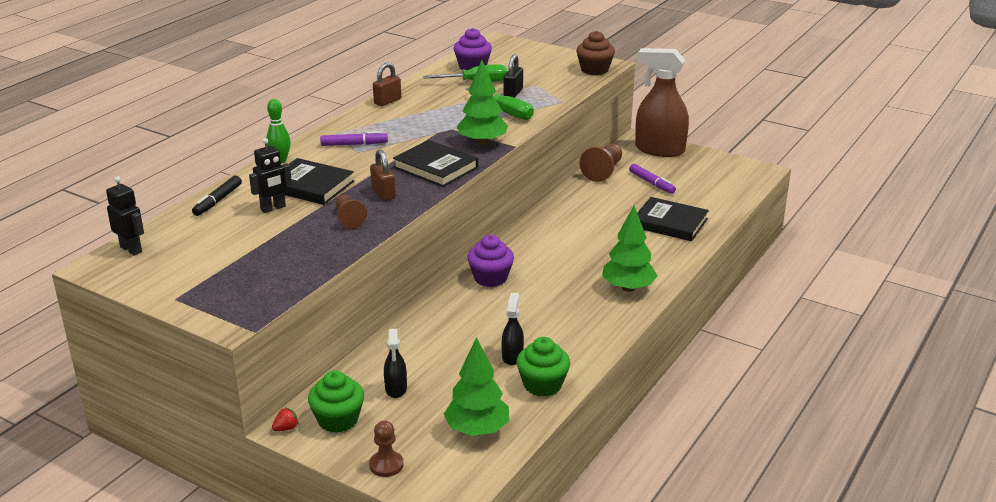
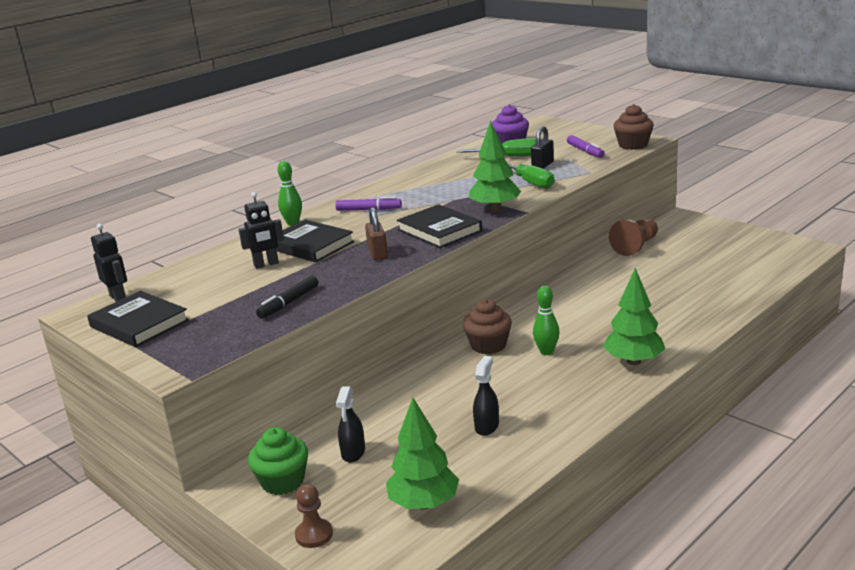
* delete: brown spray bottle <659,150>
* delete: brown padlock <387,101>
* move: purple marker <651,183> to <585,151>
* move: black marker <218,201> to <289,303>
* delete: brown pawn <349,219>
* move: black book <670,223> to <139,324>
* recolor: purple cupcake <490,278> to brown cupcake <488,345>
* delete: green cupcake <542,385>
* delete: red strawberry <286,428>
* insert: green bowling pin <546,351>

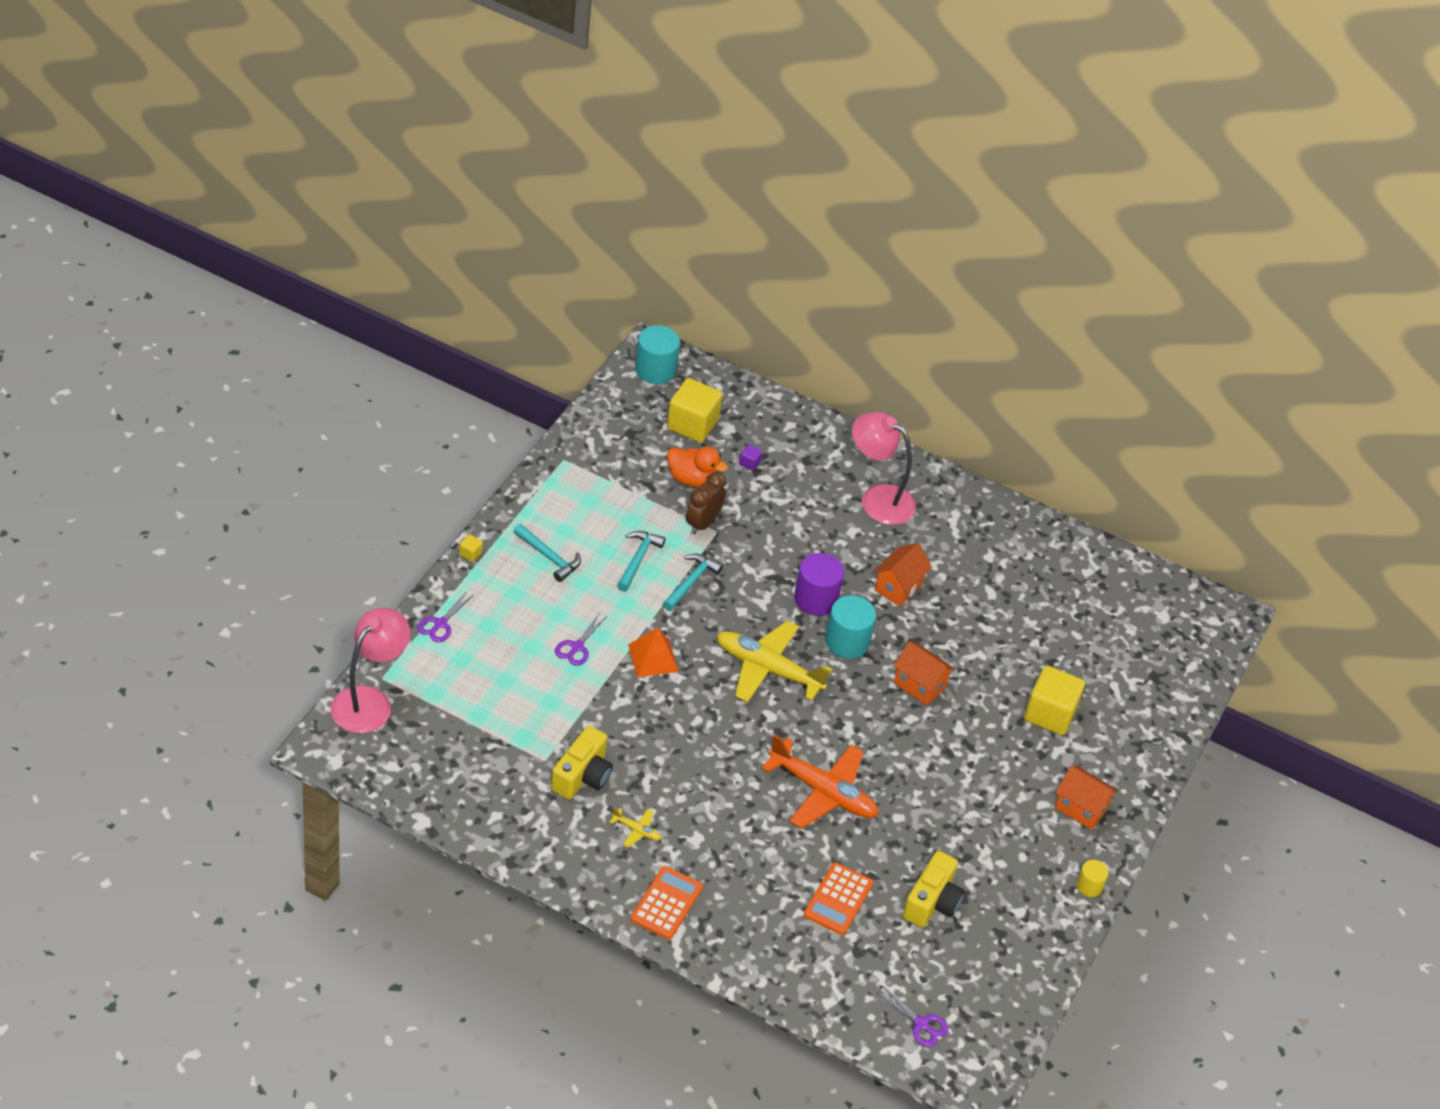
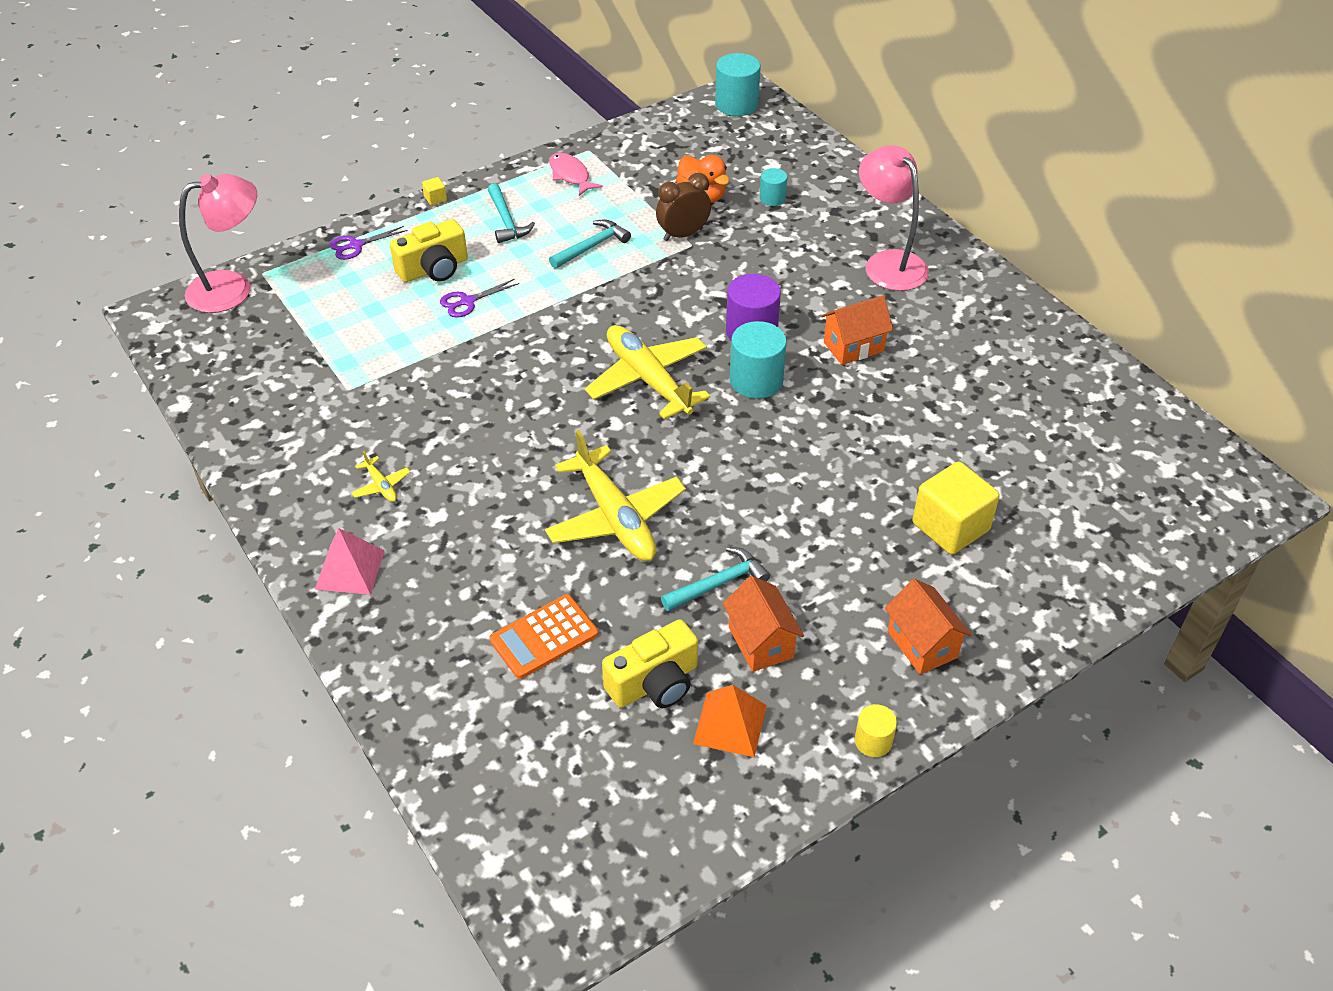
* delete: yellow cube <692,424>
* replace: purple cube <749,463> to turquoise cylinder <772,198>
* move: turquoise hammer <691,582> to <718,583>
* move: orange pyramid <653,658> to <730,724>
* move: orange house <919,685> to <760,642>
* move: yellow camera <582,776> to <434,269>
* recolor: orange plane <823,792> to yellow plane <615,517>
* replace: orange calculator <666,903> to pink pyramid <350,569>
* delete: purple scissors <921,1024>
* insert: pink fish <570,175>

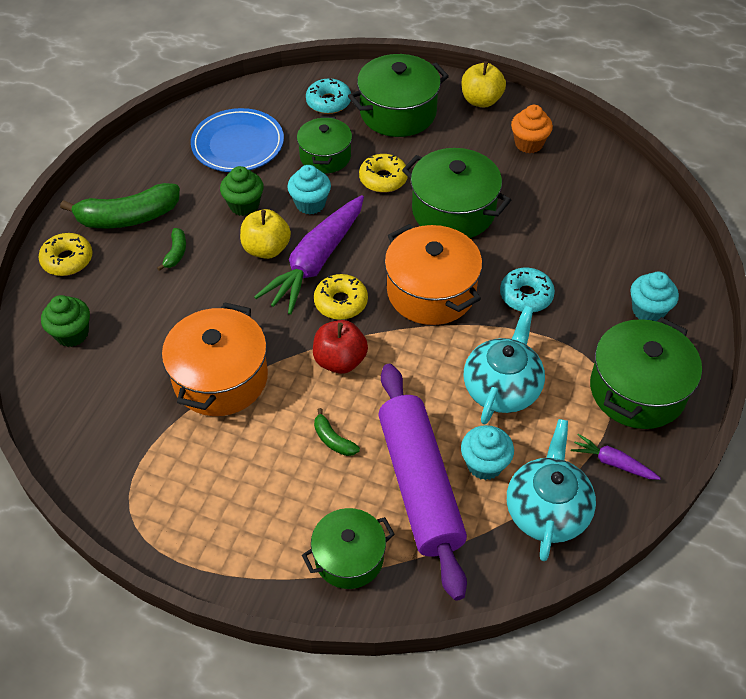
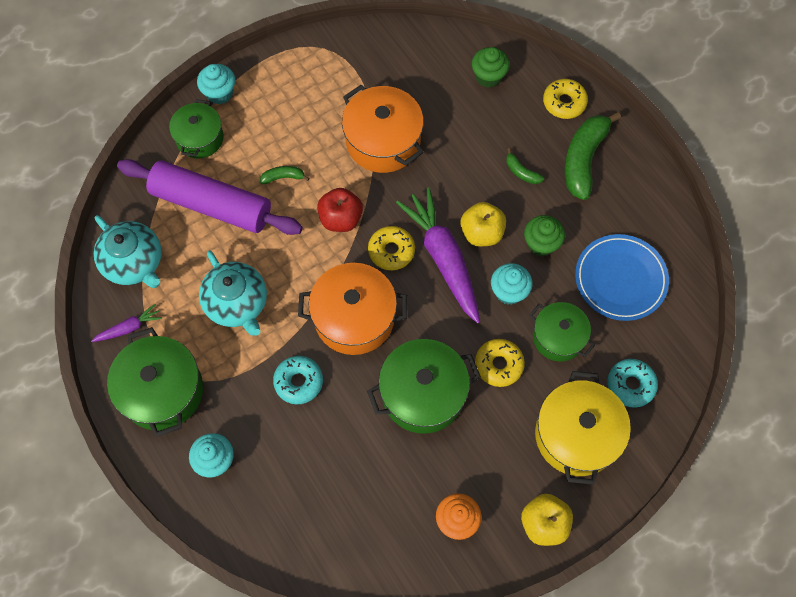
* recolor: green pot <398,113> to yellow pot <576,435>
* move: turquoise cupcake <484,464> to <219,93>

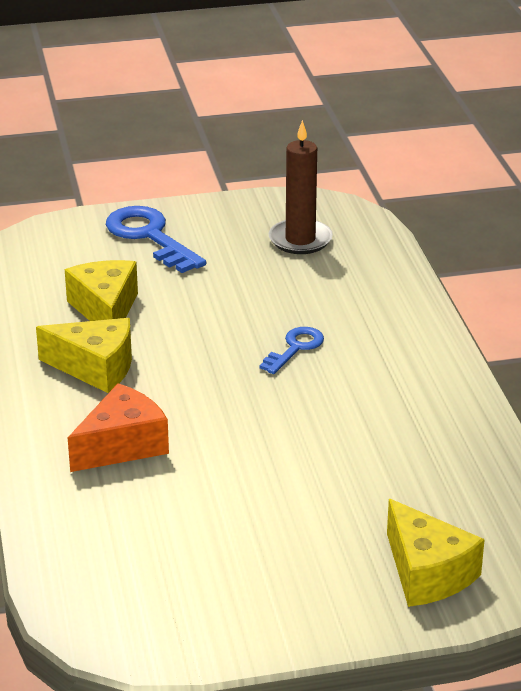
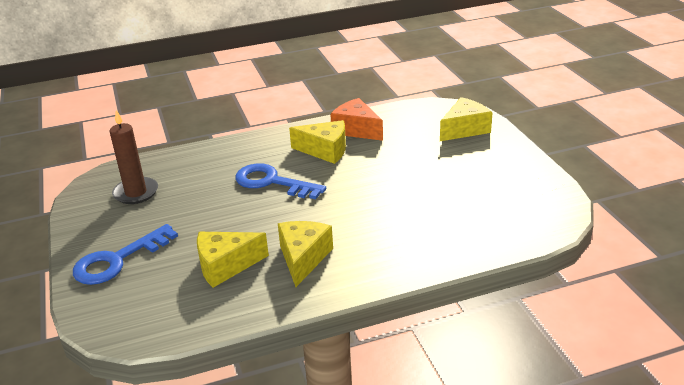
* resize: blue key <295,348> = <272,182> x1.73
* move: orange cheese <122,445> to <356,130>
* insert: yellow cheese <325,150>

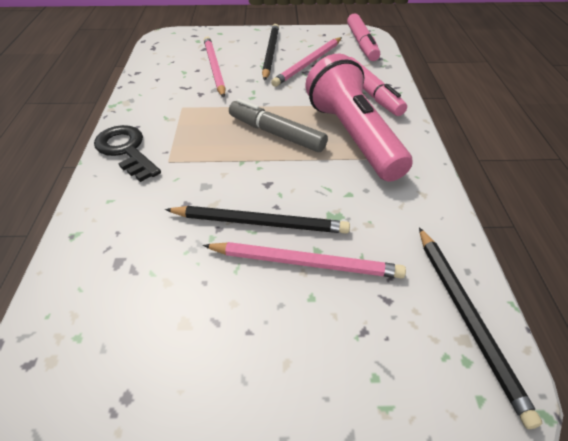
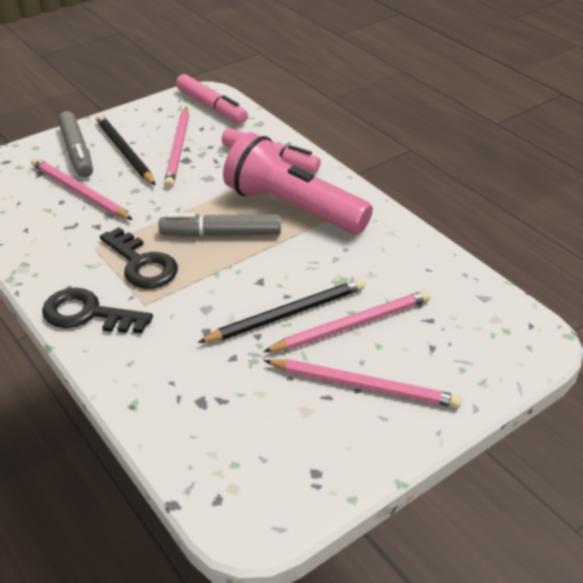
* delete: black pencil <467,318>
* insert: grey marker <77,152>
* insert: black key <142,264>
* insert: pink pencil <364,386>

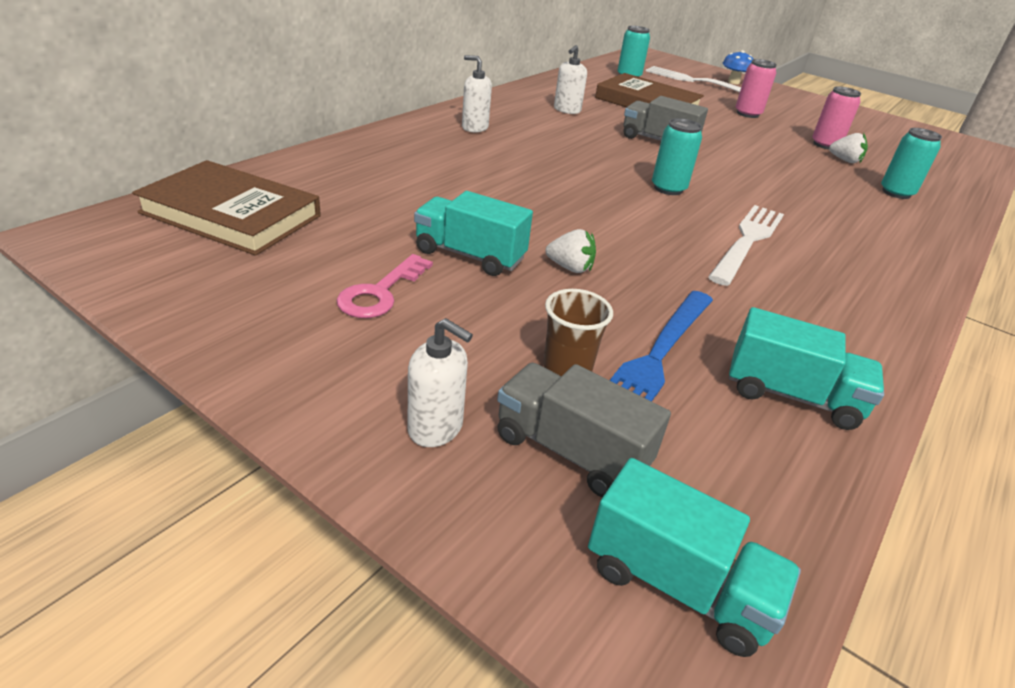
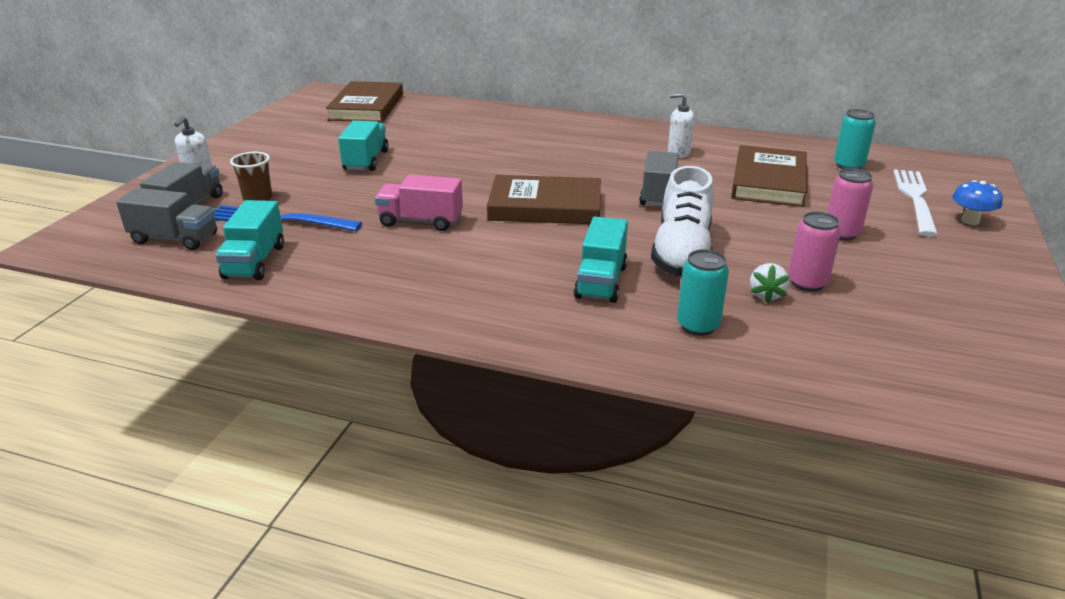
* delete: white soap dispenser <474,127>
* replace: turquoise can <668,188> to brown book <545,206>
* delete: white fork <748,240>
* delete: white strawberry <570,268>
* delete: pink key <380,293>
* move: turquoise truck <677,584> to <601,282>
* insert: white shoe <682,253>
* insert: pink truck <421,221>
* insert: grey truck <174,239>

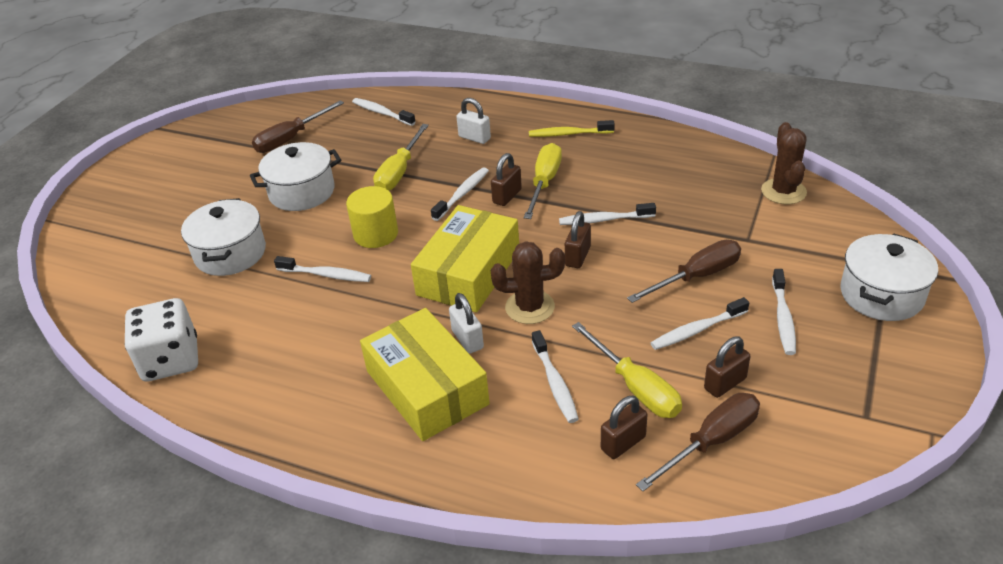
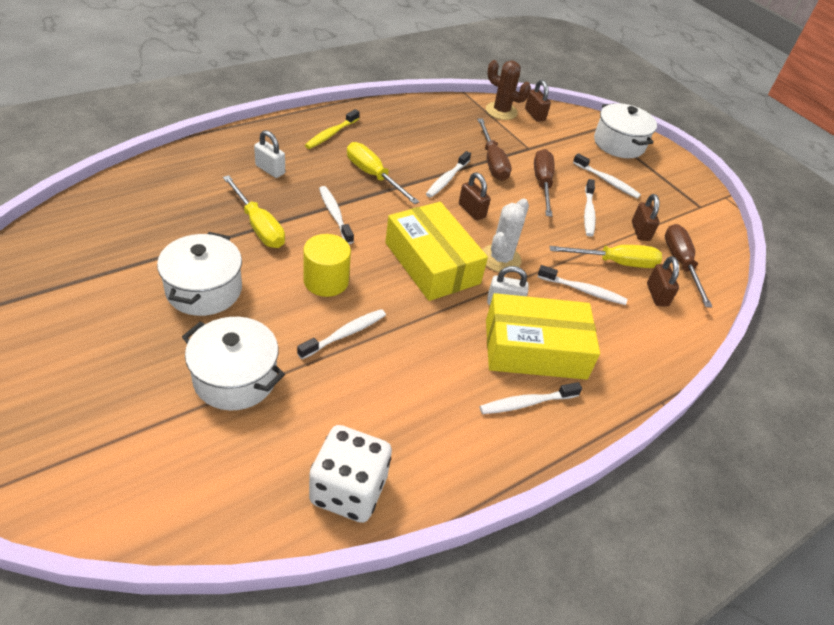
* move: white toothbrush <382,113> to <526,403>
* rotate: white padlock <474,138> = <270,169> 60 degrees clockwise
* move: brown screwdriver <290,138> to <492,162>
* move: brown padlock <507,196> to <534,115>
* recolor: brown cactus <530,307> to white cactus <500,259>

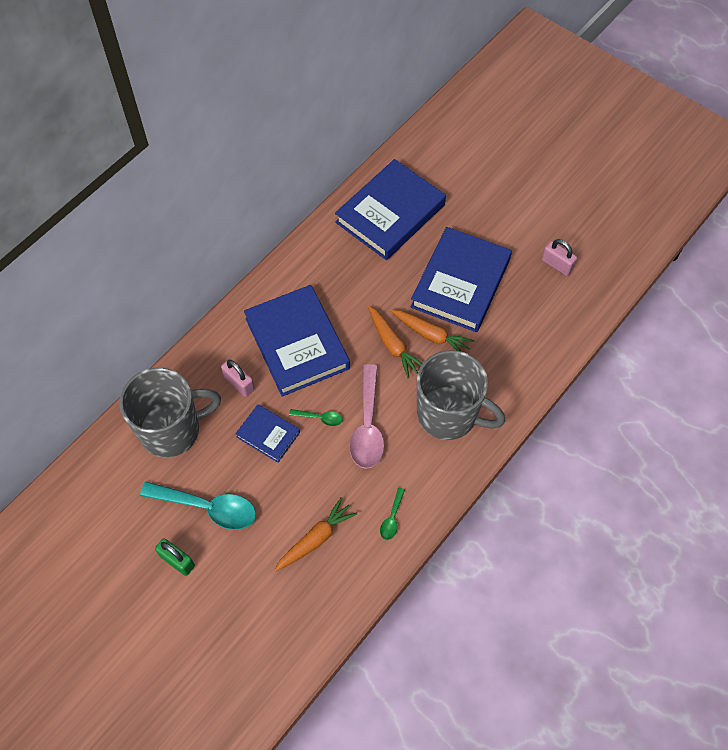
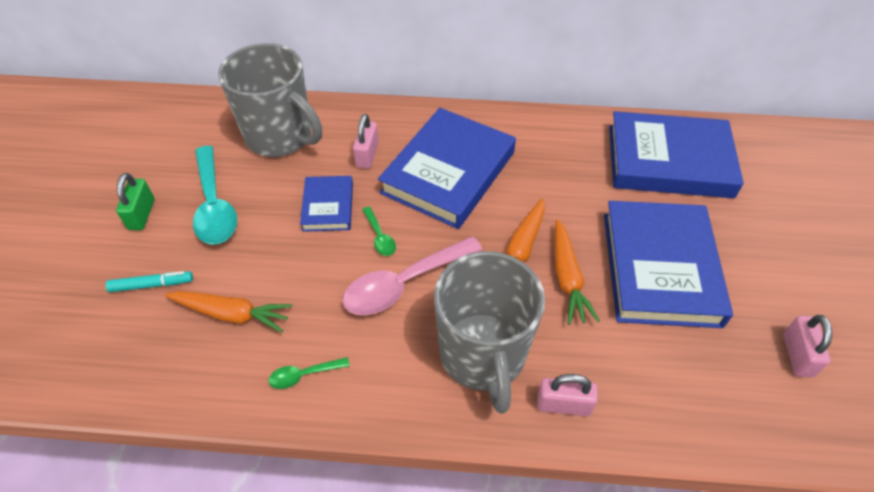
* rotate: blue book <460,283> = <659,268> 75 degrees counterclockwise
* insert: turquoise marker <152,285>
* insert: pink padlock <563,405>

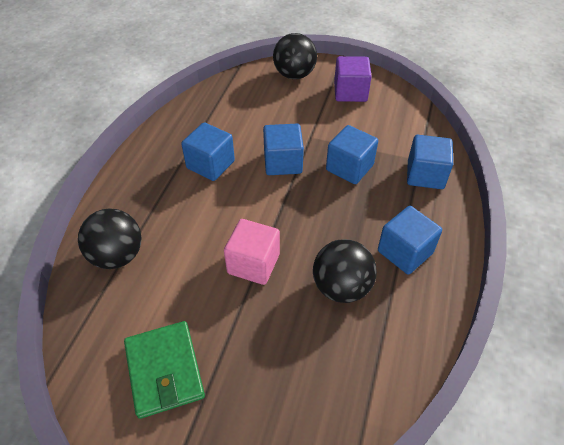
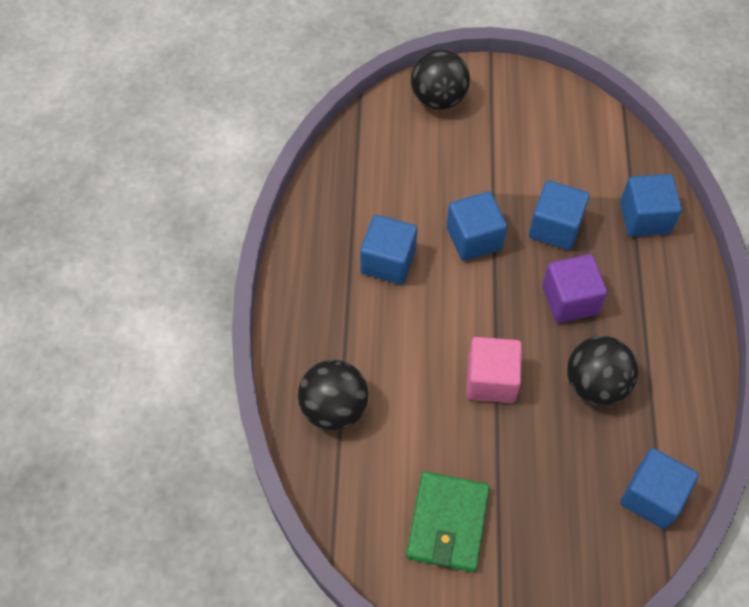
* move: purple cube <350,92> to <569,300>
* move: blue cube <405,252> to <652,497>
* rotate: green wallet <164,370> = <447,523> 45 degrees clockwise

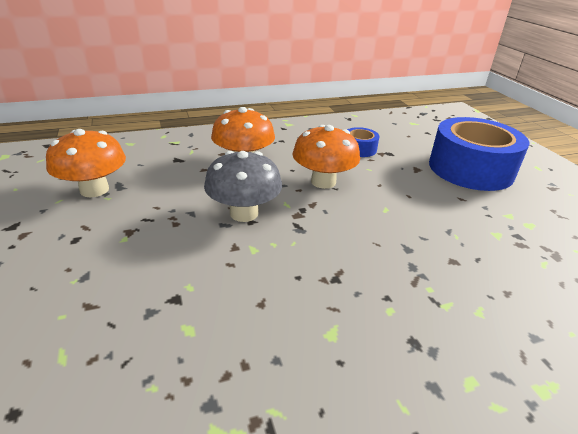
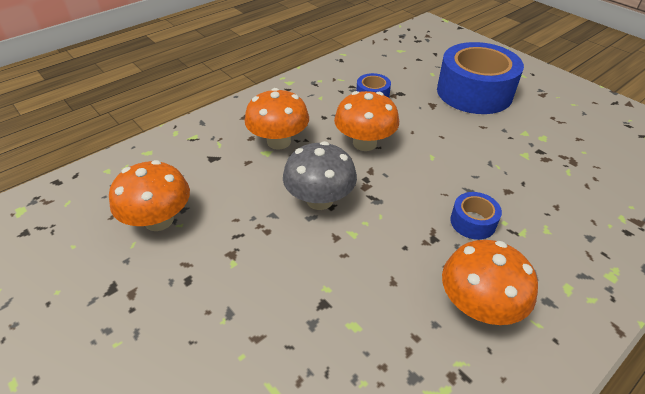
* insert: blue tape <473,222>
* insert: orange mushroom <478,305>

